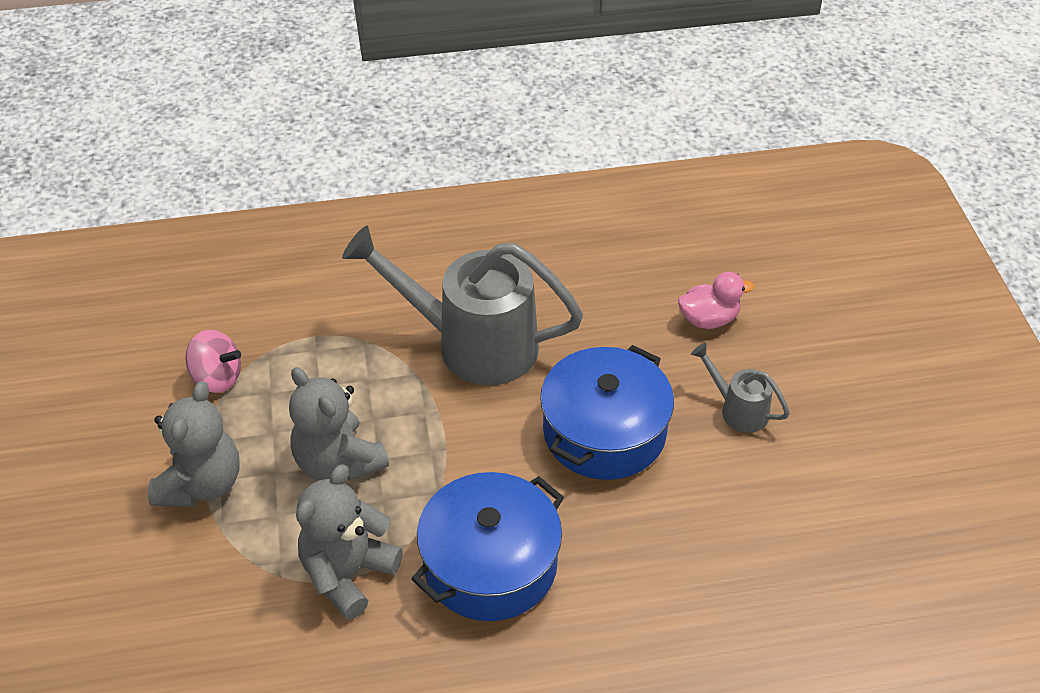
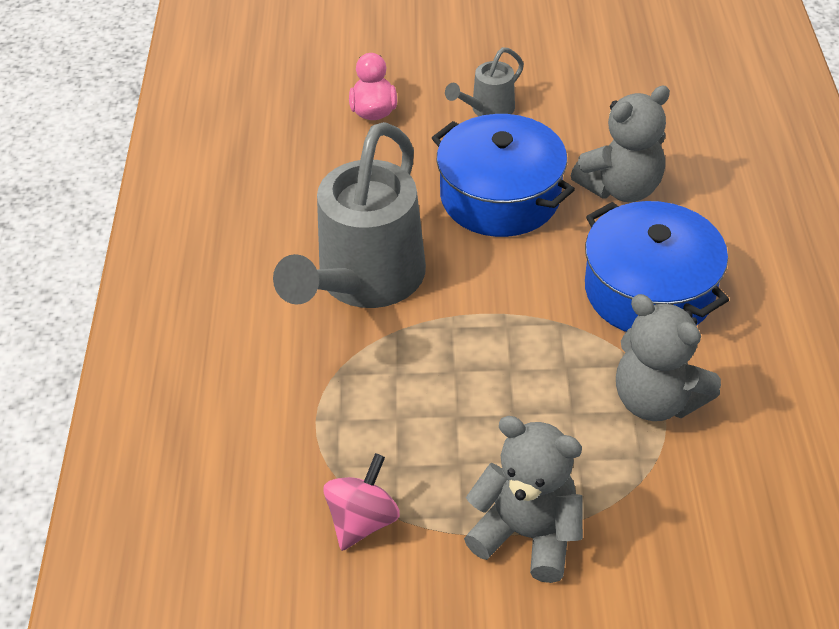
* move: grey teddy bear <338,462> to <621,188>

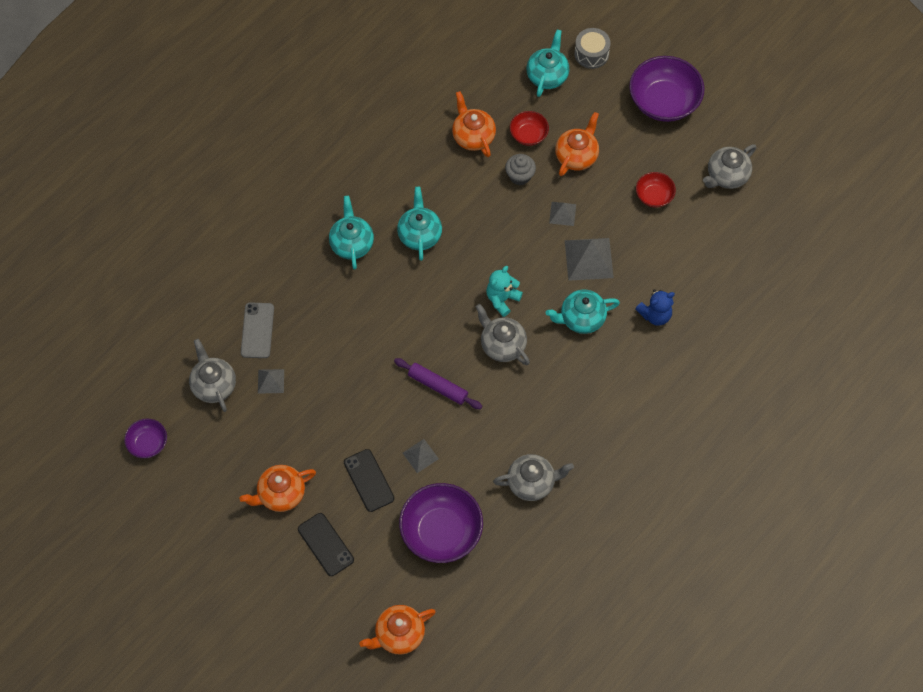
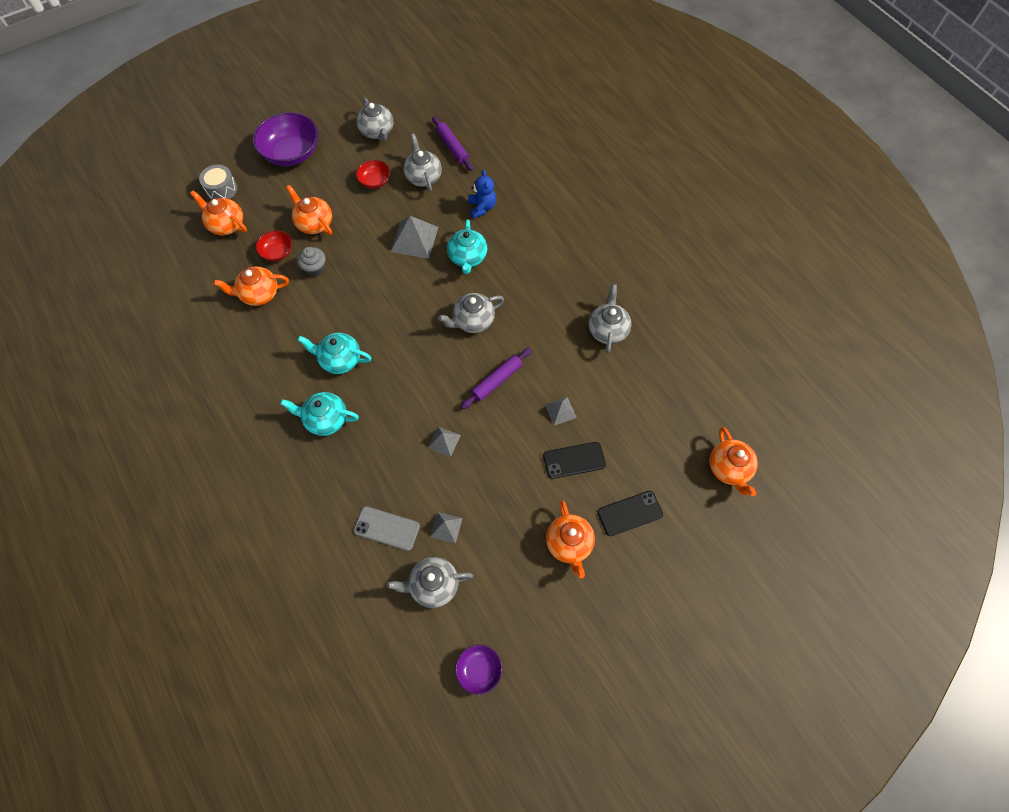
* recolor: turquoise teapot <547,75> to orange teapot <226,225>
* move: grey pyramid <562,213> to <444,441>
* delete: turquoise teddy bear <502,299>
* delete: purple bowl <441,532>
* insert: purple rolling pin <452,147>
* insert: grey teapot <423,177>

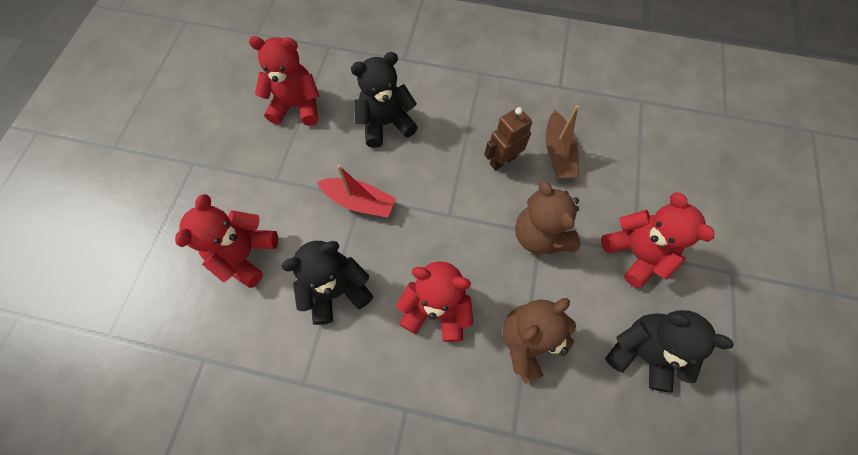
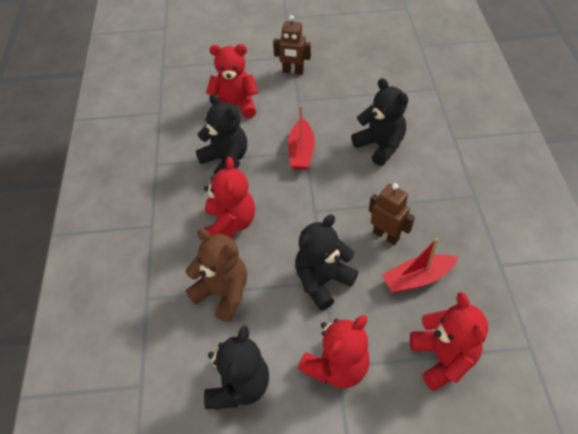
* move: red teddy bear <297,106> to <442,358>
* recolor: brown boat <558,153> to red boat <417,278>
* recolor: brown teddy bear <539,235> to black teddy bear <322,281>
* insert: brown robot <293,71>

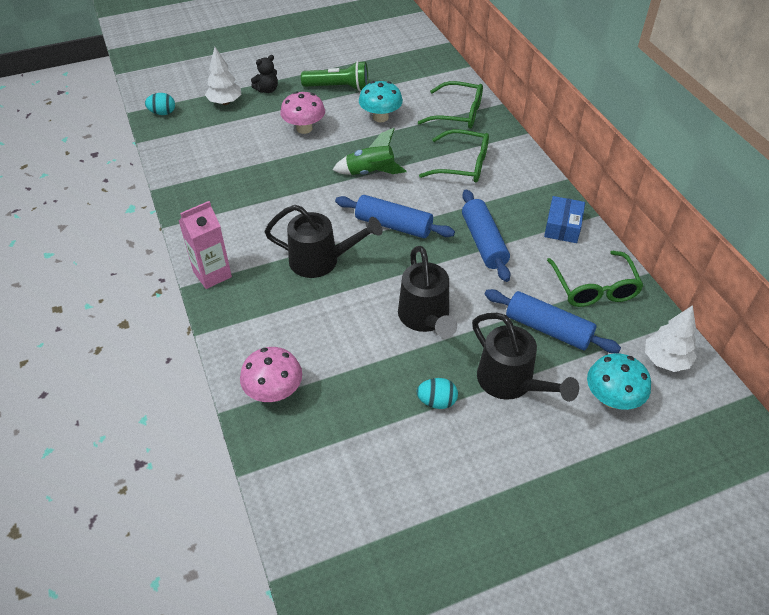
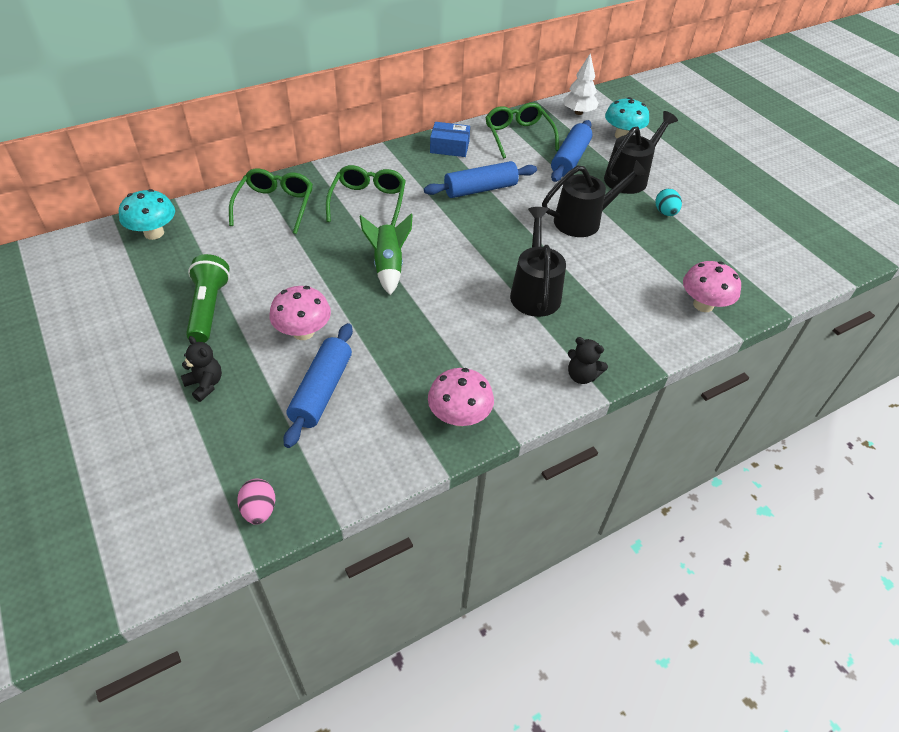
* delete: white tree <225,102>
* move: turquoise mushroom <380,117> to <154,233>
* recolor: turquoise egg <162,113> to pink egg <259,510>
* move: blue rolling pin <393,225> to <321,391>
* replace: pink carton <212,274> to black teddy bear <581,376>
* rotate: green glasses <594,288> = <518,136> 90 degrees counterclockwise
* insert: pink mushroom <459,416>

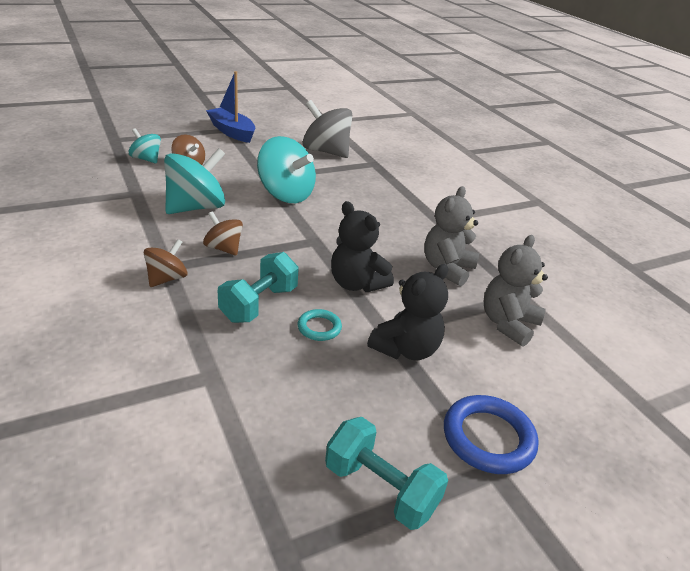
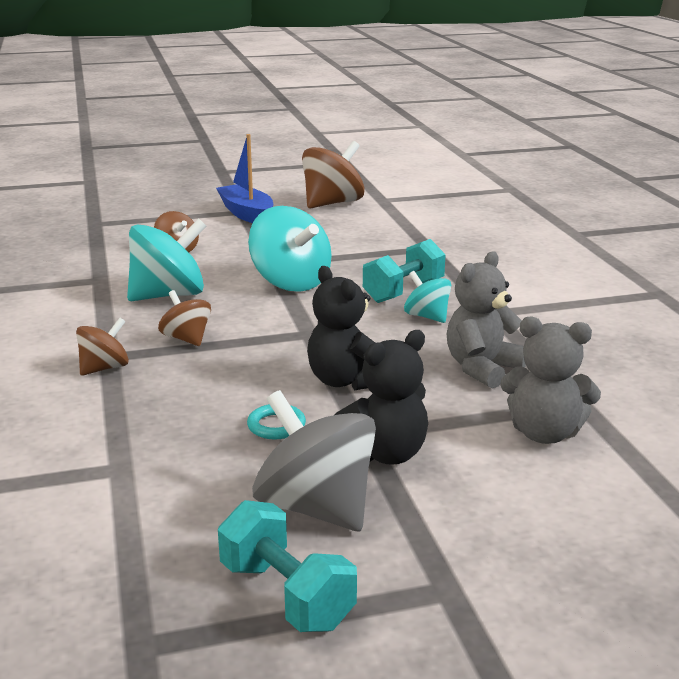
* move: grey spinning top <326,151> to <316,507>
* move: turquoise spinning top <146,159> to <427,316>
* rotate: grey teddy bear <508,324> = <544,433> 120 degrees counterclockwise
* move: turquoise dumbbell <259,304> to <403,291>
* delete: blue ring <488,438>
* insert: brown spinning top <332,203>

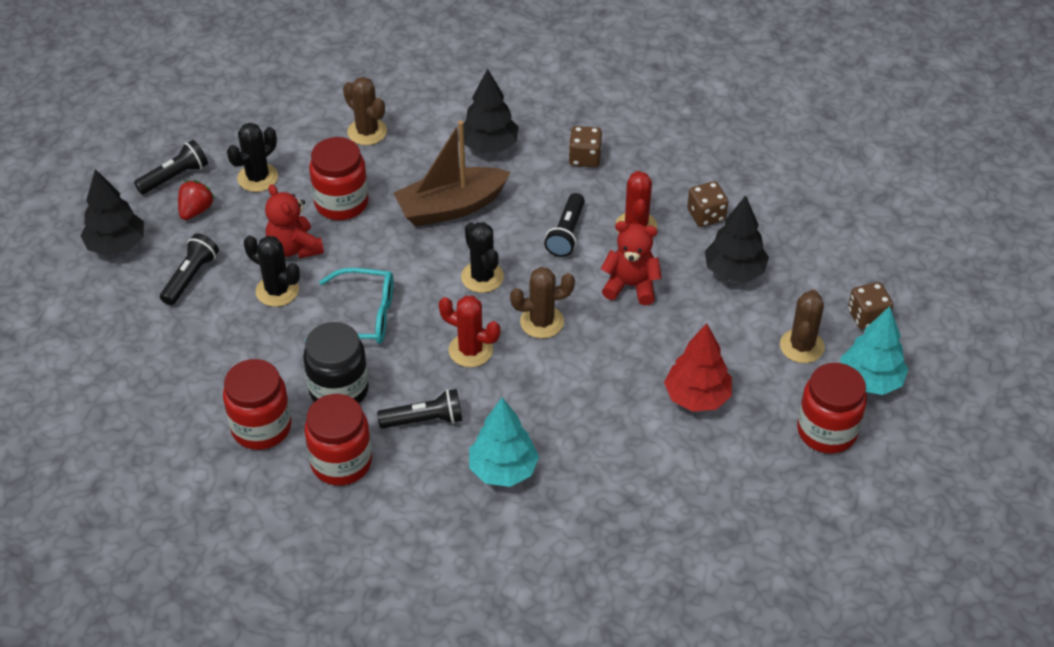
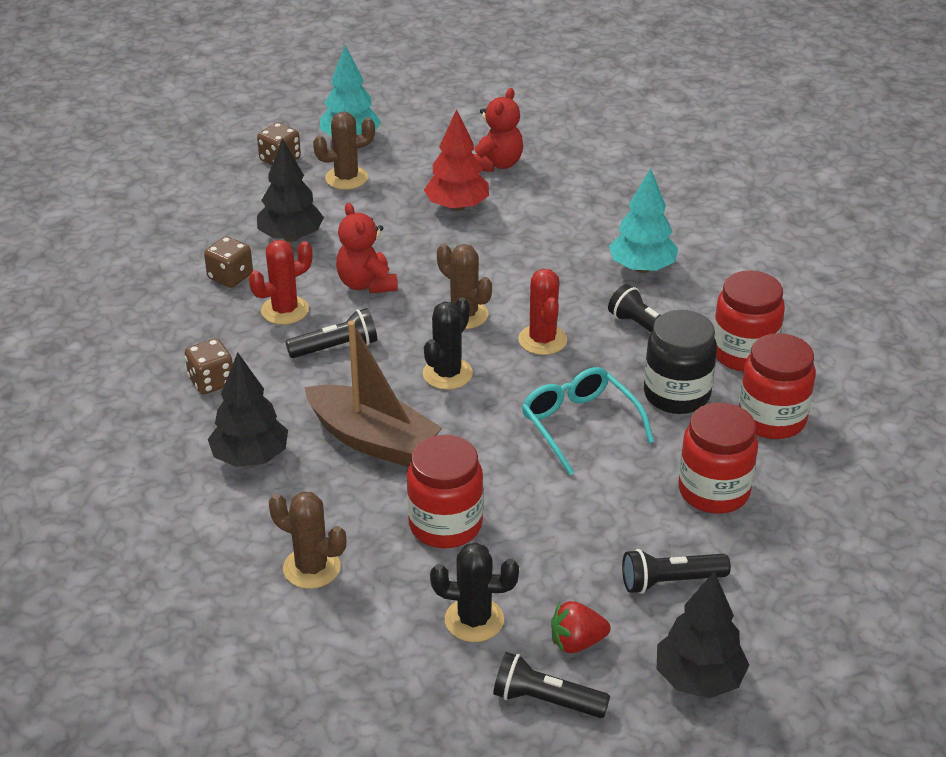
* rotate: brown cactus <367,132> = <311,568> 75 degrees counterclockwise
* move: red teddy bear <294,248> to <496,164>
* delete: black cactus <277,291>
* move: red jar <827,431> to <713,491>

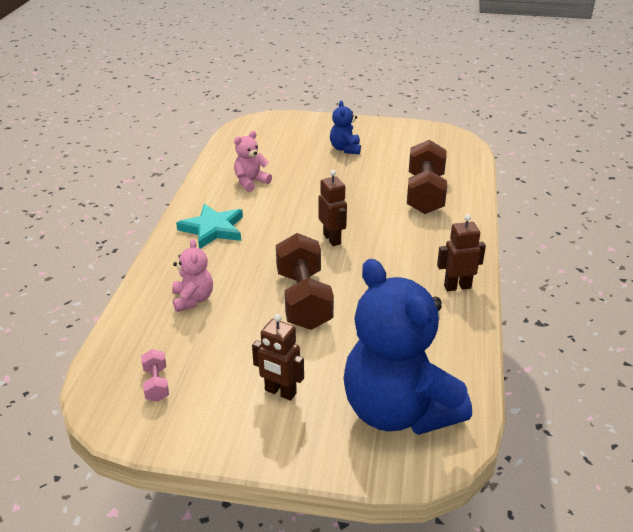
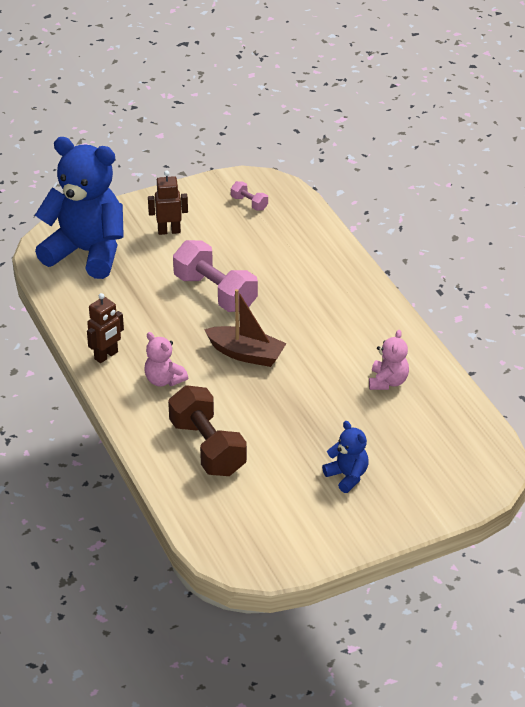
* replace: brown robot <332,239> to brown boat <246,354>
* delete: turquoise star <213,229>
* recolor: brown dumbbell <303,299> to pink dumbbell <215,293>
* move: pink teddy bear <193,299> to <164,380>

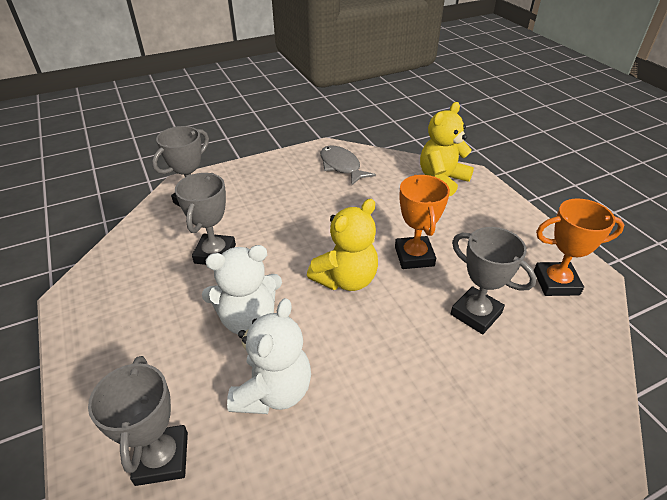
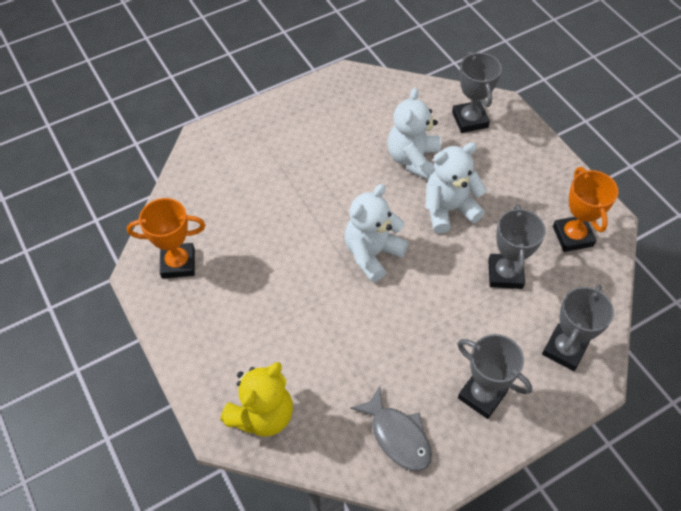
* move: orange trophy <414,256> to <572,236>
* recolor: yellow teddy bear <346,279> to white teddy bear <372,253>
* move: grey trophy <476,313> to <482,395>

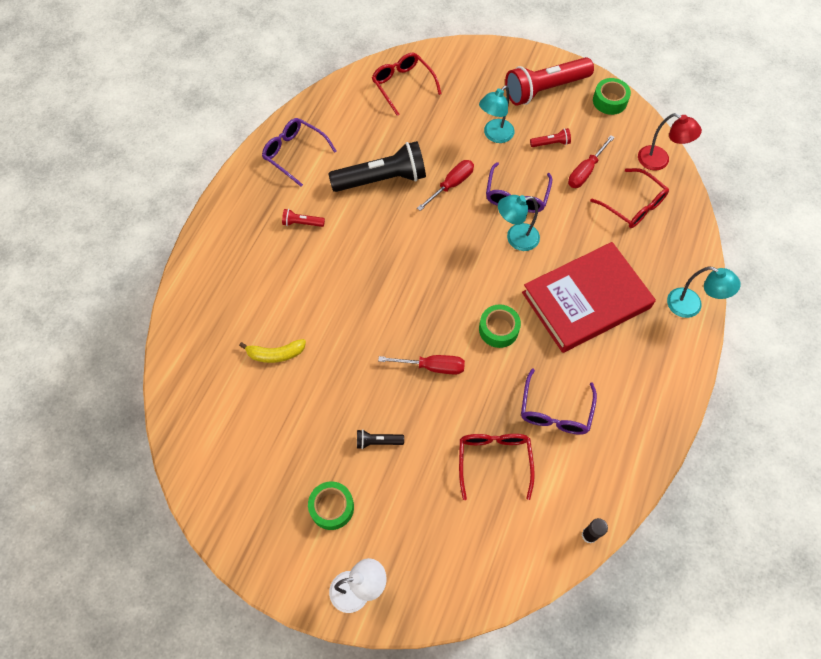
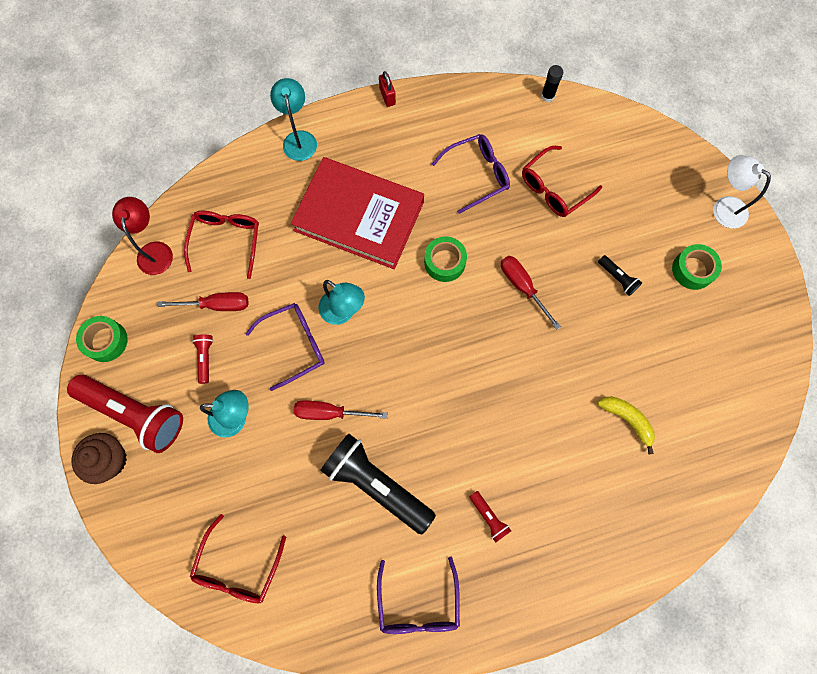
* rotate: red flashlight <551,143> = <205,358> 45 degrees clockwise
* insert: red padlock <387,96>
* insert: brown cupcake <109,460>

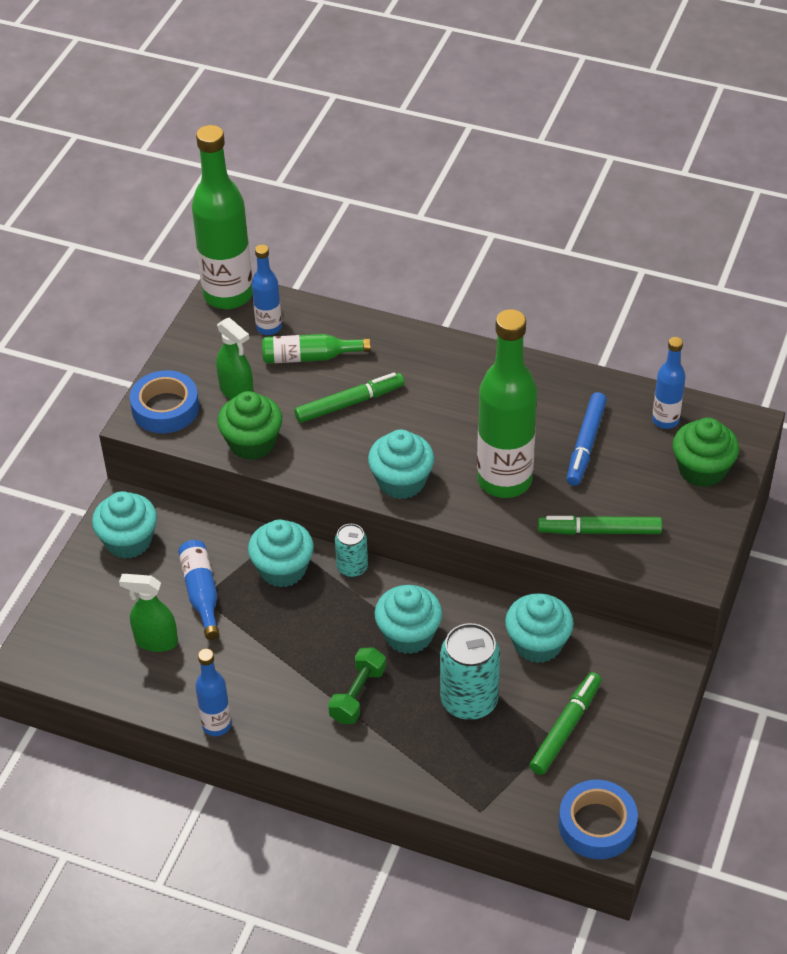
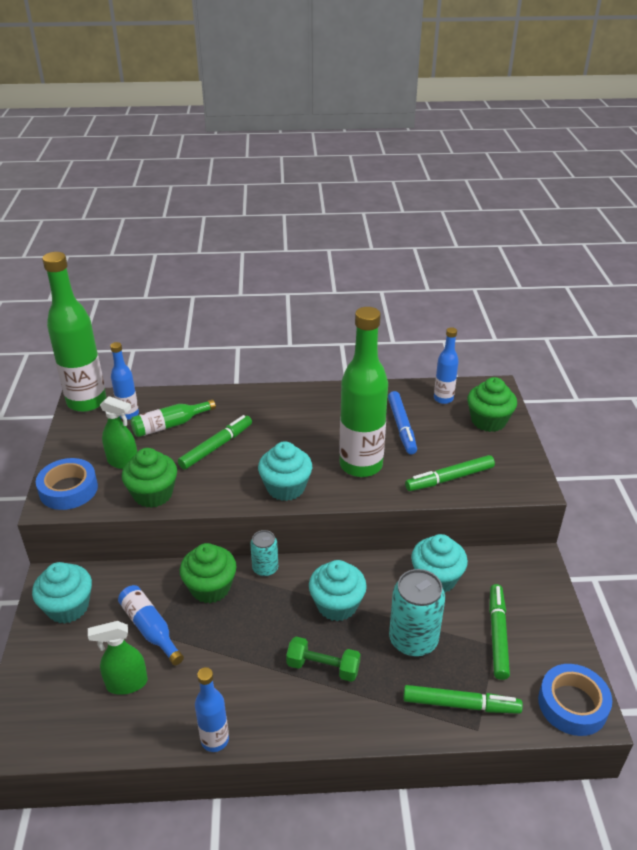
* recolor: turquoise cupcake <283,569> to green cupcake <210,588>
* rotate: green dumbbell <357,695> = <323,667> 75 degrees counterclockwise
* insert: green marker <460,704>

